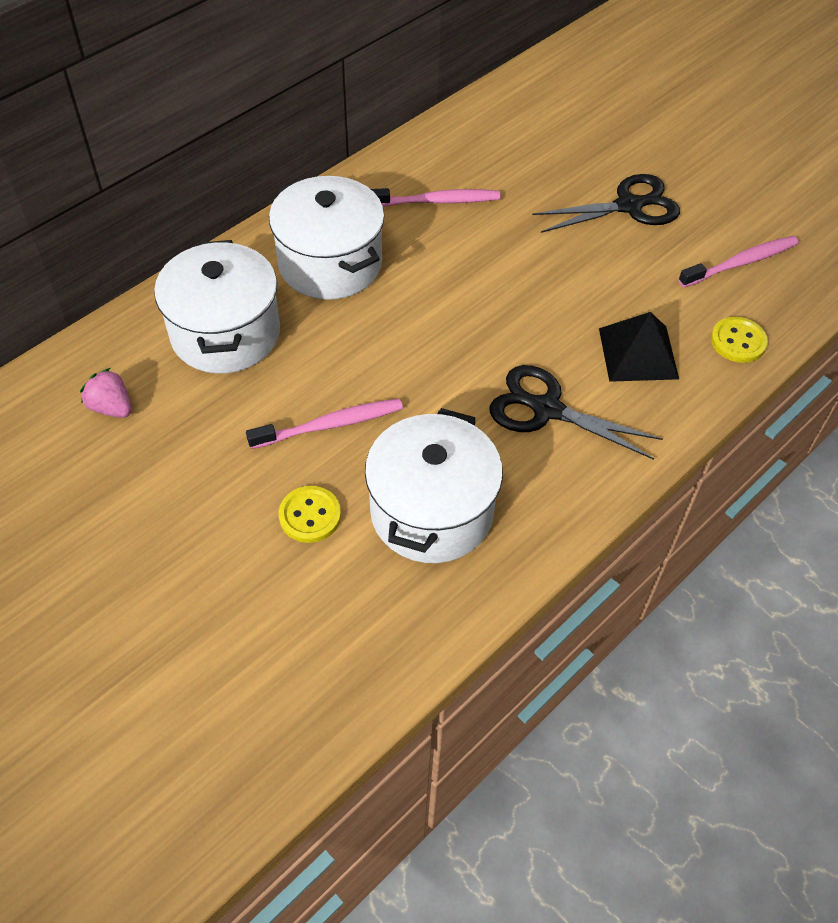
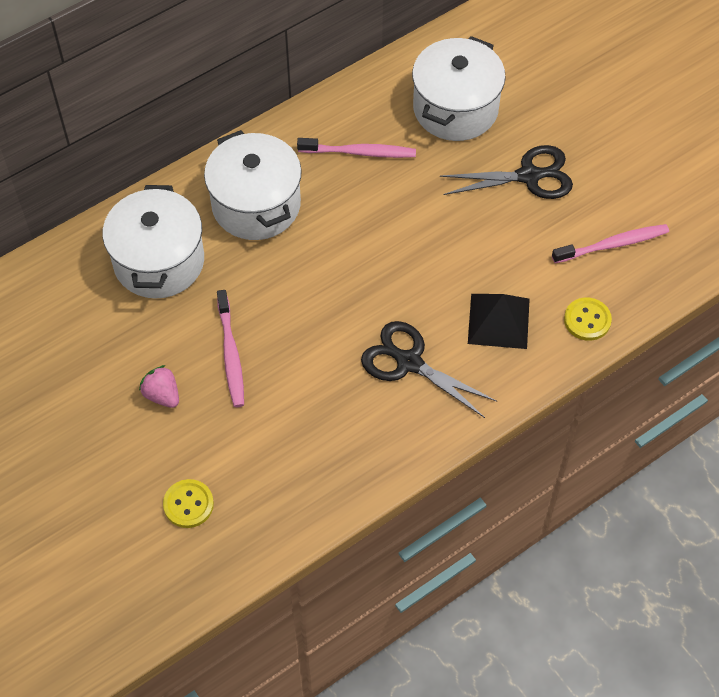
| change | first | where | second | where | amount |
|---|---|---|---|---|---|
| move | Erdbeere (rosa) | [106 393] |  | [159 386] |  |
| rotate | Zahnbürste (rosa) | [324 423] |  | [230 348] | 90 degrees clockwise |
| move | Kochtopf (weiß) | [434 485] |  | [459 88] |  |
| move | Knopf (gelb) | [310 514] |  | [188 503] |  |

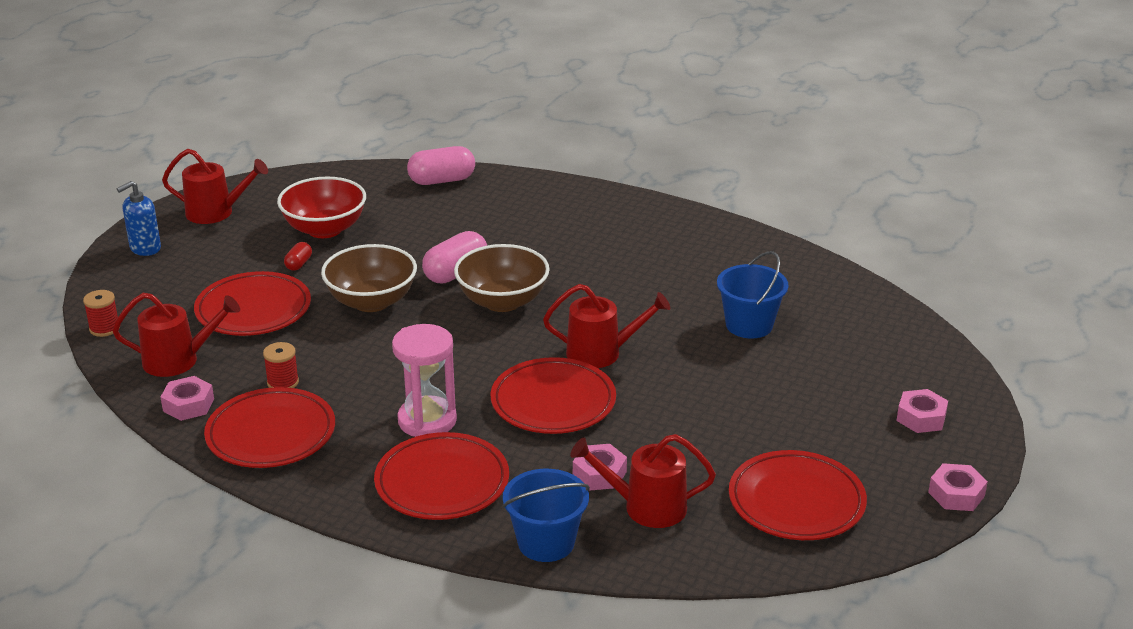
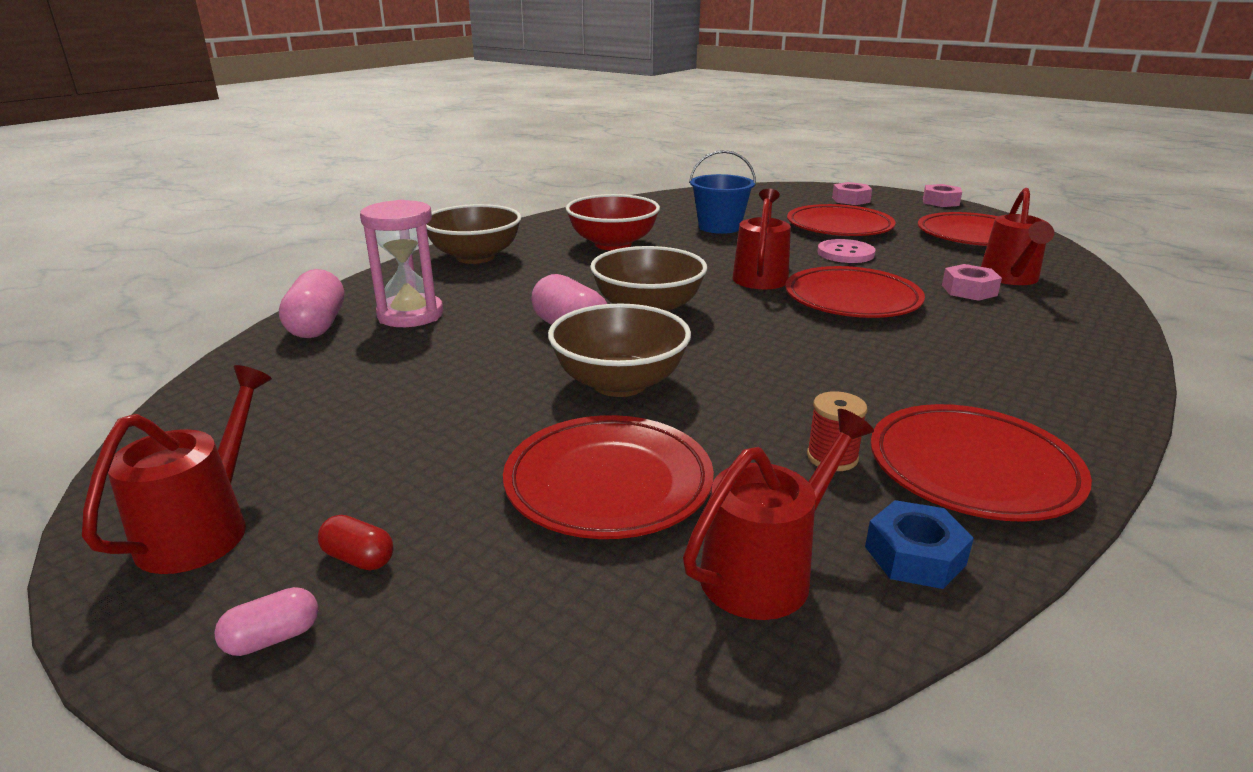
| change | first | where | second | where | amount |
|---|---|---|---|---|---|
| move | Schüssel (rot) | [321 207] |  | [613 222] |  |
| replace | Seifenspender (blau) | [139 218] | Kapsel (rosa) | [266 621] |  |
| move | Kapsel (rot) | [298 256] |  | [355 542] |  |
| delete | Garnrolle (rot) | [100 313] |  |  |  |
| rotate | Gießkanne (rot) | [176 335] |  | [778 514] | 45 degrees clockwise |
| move | Sanduhr (rosa) | [424 380] |  | [401 263] |  |
| recolor | Sechskantmutter (rosa) | [187 398] | Sechskantmutter (blau) | [919 544] |  |
| move | Teller (rot) | [441 476] |  | [841 220] |  |
| delete | Eimer (blau) | [546 515] |  |  |  |
| insert |  |  | Schüssel (braun) | [473 234] |  |
| insert |  |  | Knopf (rosa) | [846 251] |  |

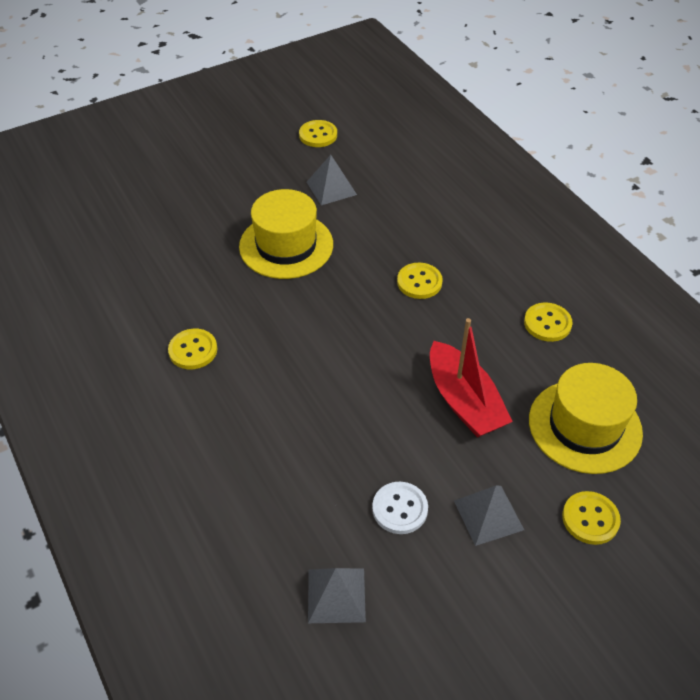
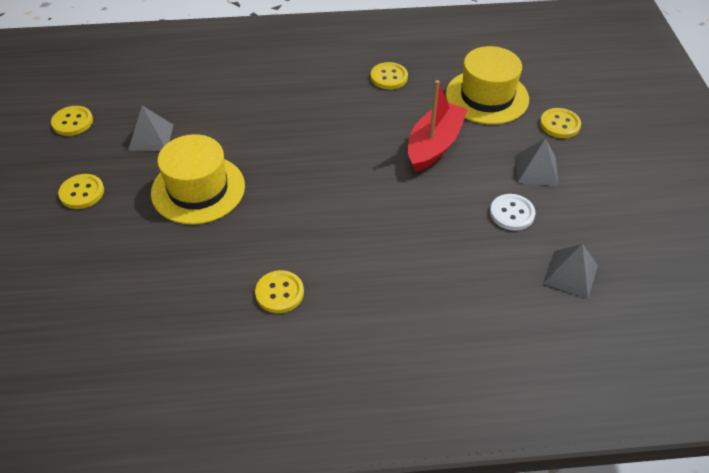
| change | first | where | second | where | amount |
|---|---|---|---|---|---|
| move | Knopf (gelb) | [420 281] |  | [81 191] |  |
| rotate | Boot (rot) | [471 378] |  | [438 126] | 60 degrees counterclockwise |

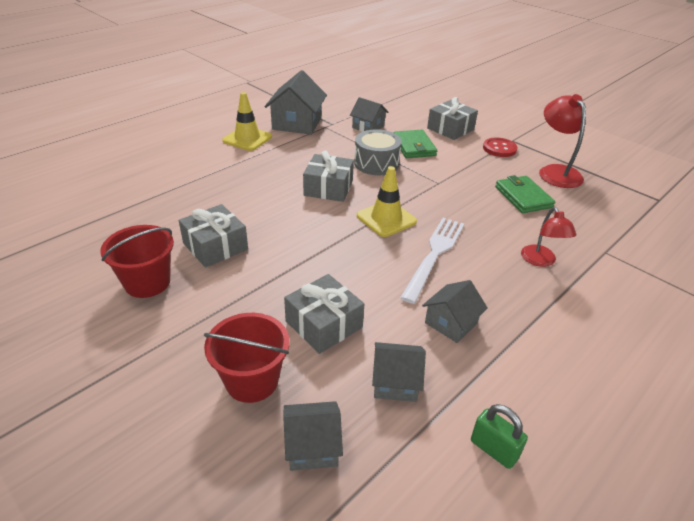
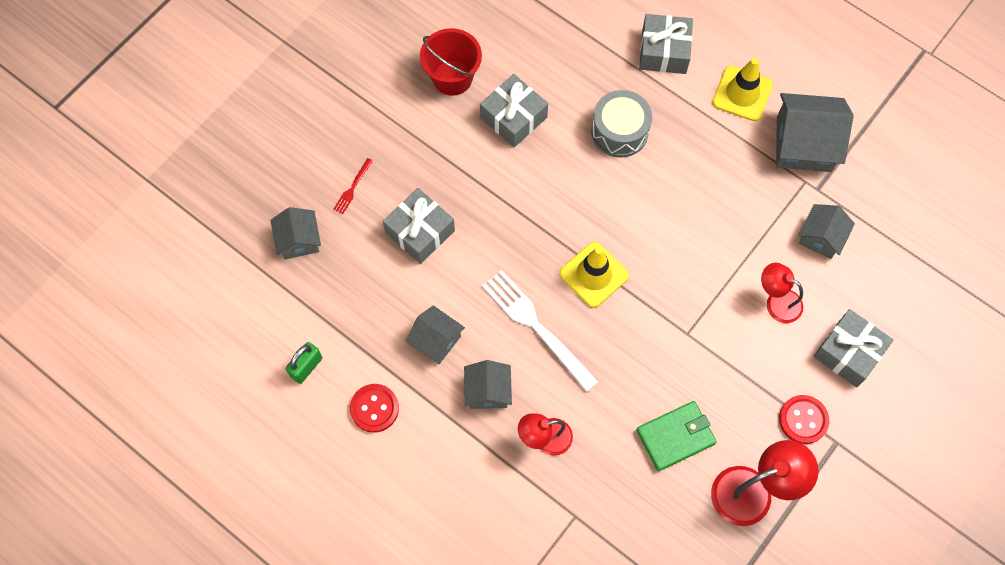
| change | first | where | second | where | amount |
|---|---|---|---|---|---|
| move | Trommel (grau) | [378 152] |  | [621 124] |  |
| replace | Geldbörse (grün) | [415 144] | Lampe (rot) | [782 293] |  |
| move | Geschenk (grau) | [328 176] |  | [666 44] |  |
| rotate | Gabel (weiß) | [432 261] |  | [540 331] | 150 degrees counterclockwise |
| replace | Eimer (rot) | [247 358] | Gabel (rot) | [353 186] |  |
| move | Haus (grau) | [399 372] |  | [488 384] |  |
| insert |  |  | Knopf (rot) | [374 408] |  |

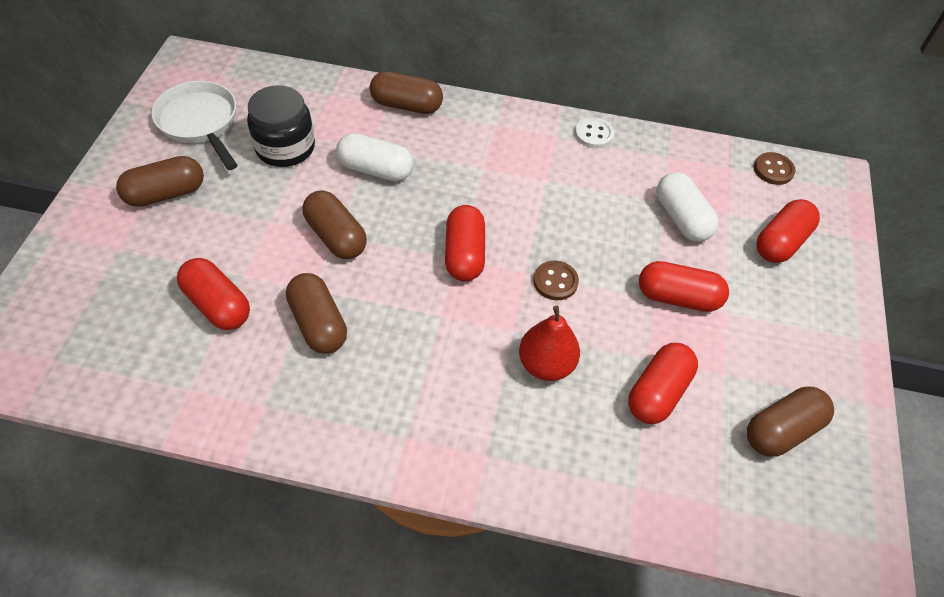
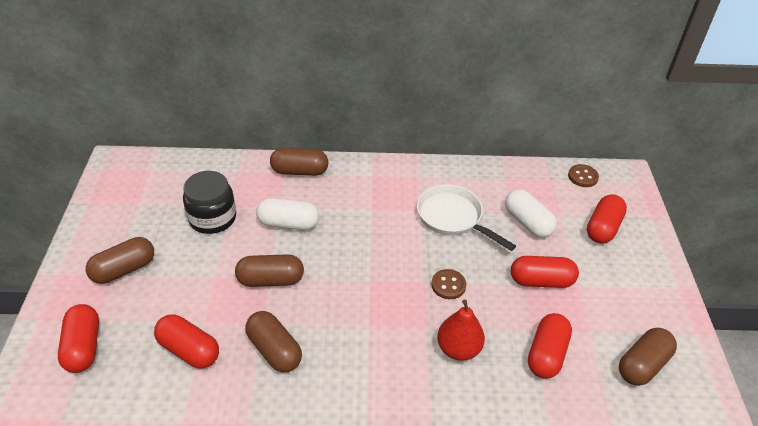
| change | first | where | second | where | amount |
|---|---|---|---|---|---|
| move | Pfanne (weiß) | [194 125] |  | [466 217] |  |
| delete | Knopf (weiß) | [594 133] |  |  |  |
| rotate | Kapsel (braun) | [335 224] |  | [269 270] | 45 degrees counterclockwise |
| move | Kapsel (rot) | [465 243] |  | [78 338] |  |

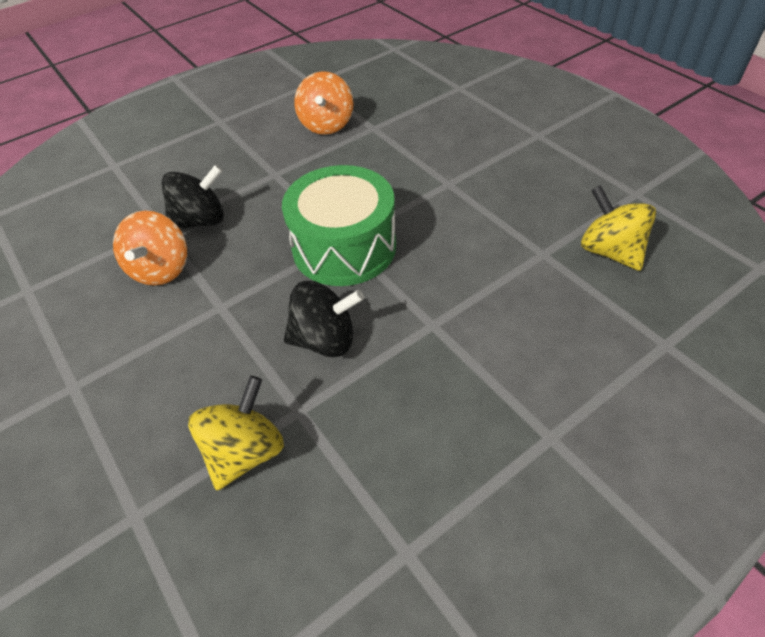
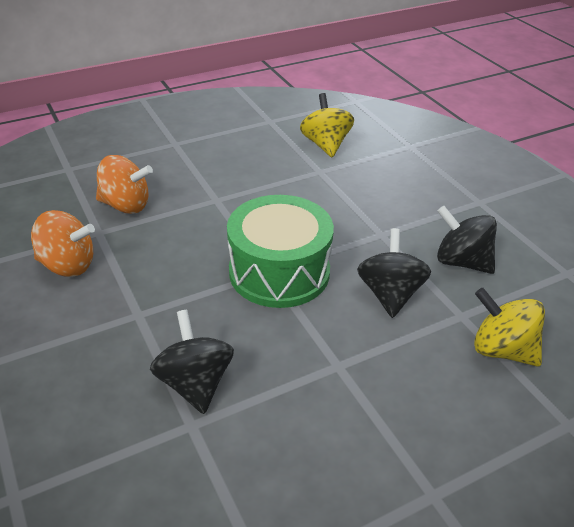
| change | first | where | second | where | amount |
|---|---|---|---|---|---|
| rotate | Kreisel (gelb) | [618 228] |  | [327 125] | 105 degrees clockwise |
| move | Kreisel (orange) | [150 248] |  | [124 184] |  |
| insert |  |  | Kreisel (schwarz) | [467 240] |  |

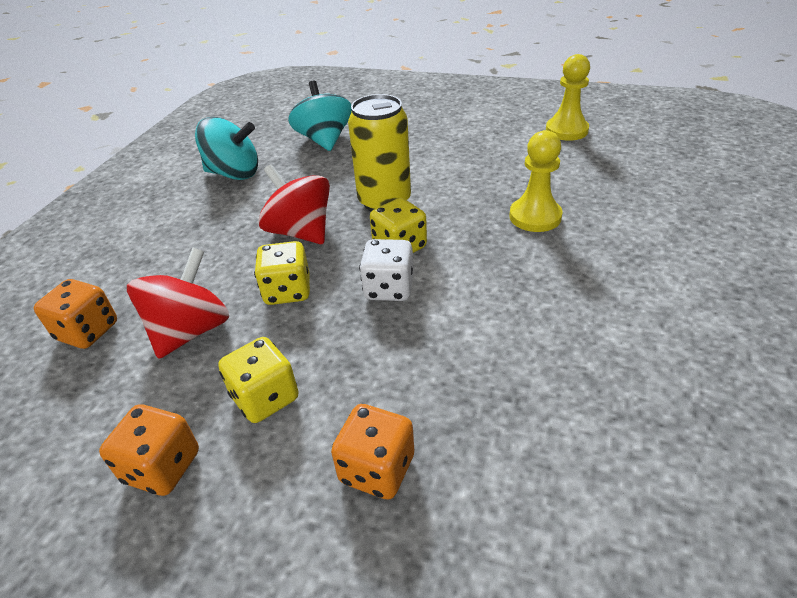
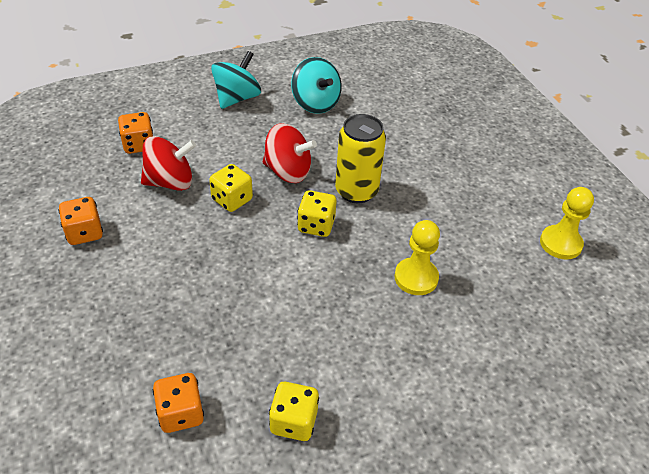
| change | first | where | second | where | amount |
|---|---|---|---|---|---|
| move | Kreisel (türkis) | [320 116] |  | [236 80] |  |
| rotate | Kreisel (rot) | [294 204] |  | [290 153] | 105 degrees clockwise |
| delete | Spielwürfel (weiß) | [386 270] |  |  |  |
| move | Spielwürfel (gelb) | [258 380] |  | [294 411] |  |
| move | Spielwürfel (orange) | [372 452] |  | [178 403] |  |

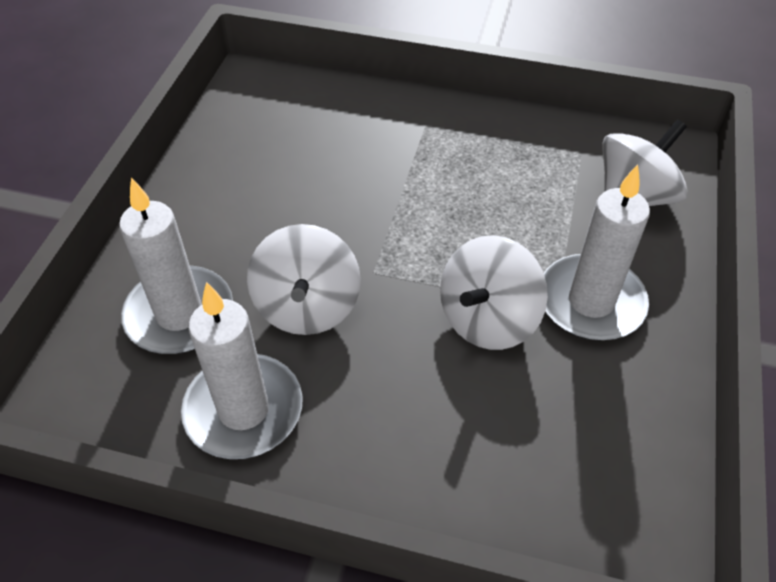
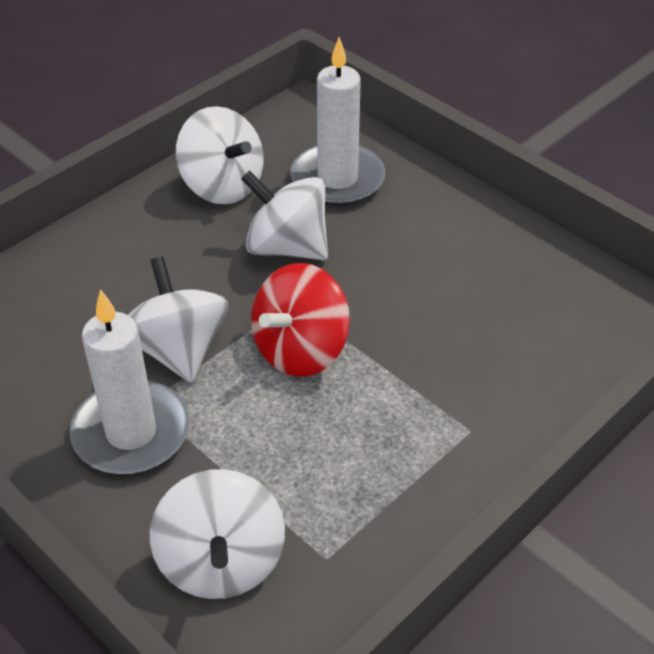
| change | first | where | second | where | amount |
|---|---|---|---|---|---|
| replace | Kerze (weiß) | [242 370] | Kreisel (weiß) | [220 155] |  |
| insert |  |  | Kreisel (rot) | [300 320] |  |

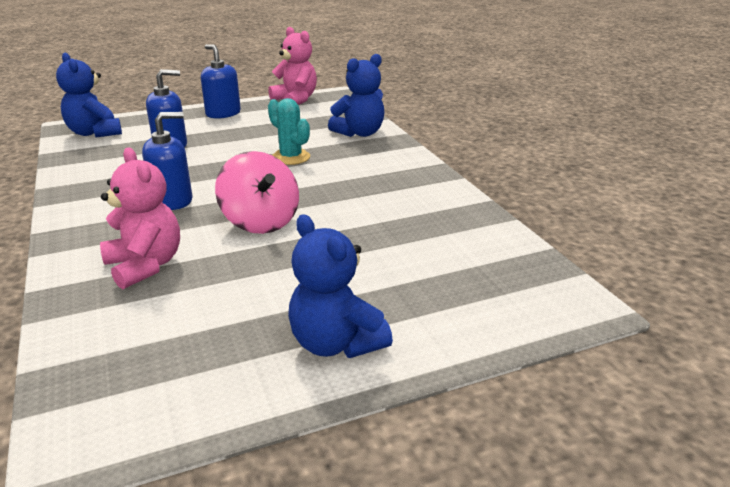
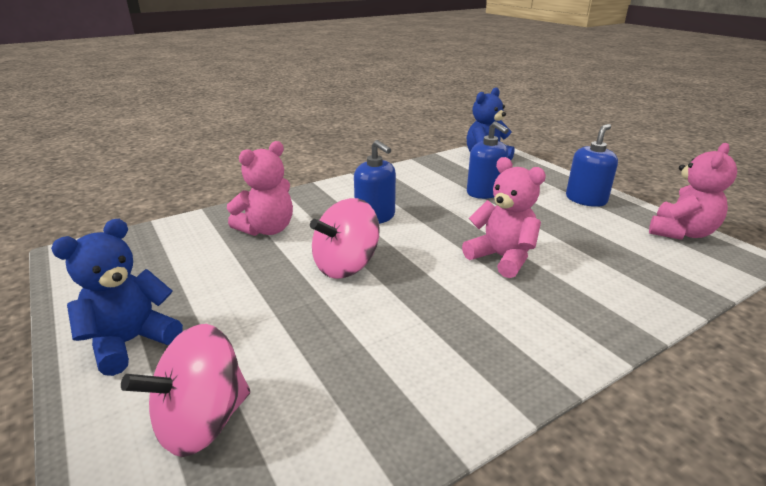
| change | first | where | second | where | amount |
|---|---|---|---|---|---|
| delete | Teddybär (blau) | [356 95] |  |  |  |
| replace | Kaktus (türkis) | [289 131] | Teddybär (rosa) | [504 217] |  |
| insert |  |  | Kreisel (rosa) | [185 390] |  |

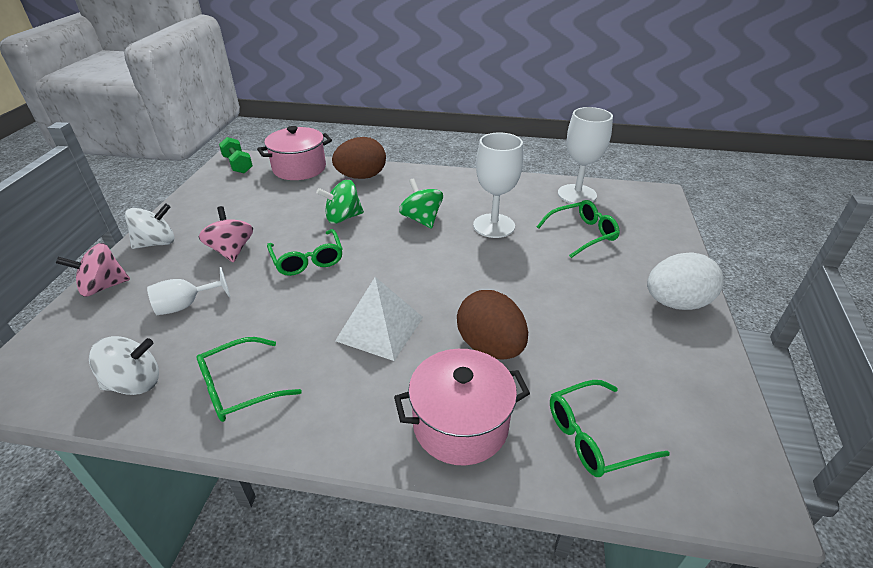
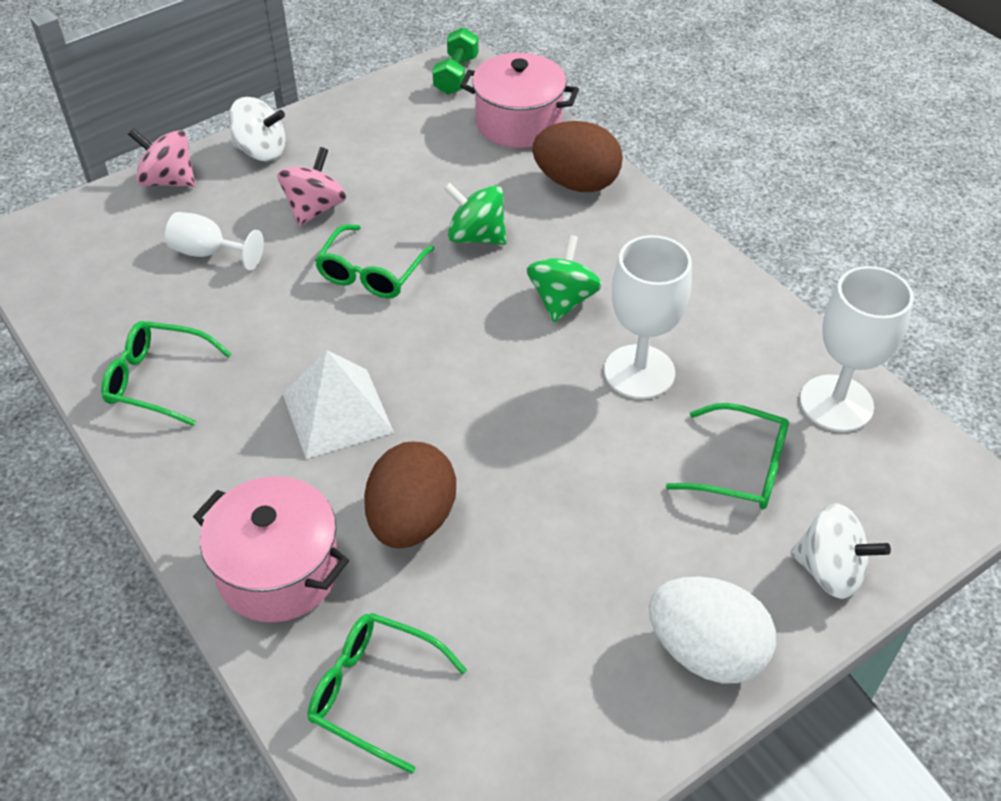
| change | first | where | second | where | amount |
|---|---|---|---|---|---|
| move | Kreisel (weiß) | [124 365] |  | [840 551] |  |

